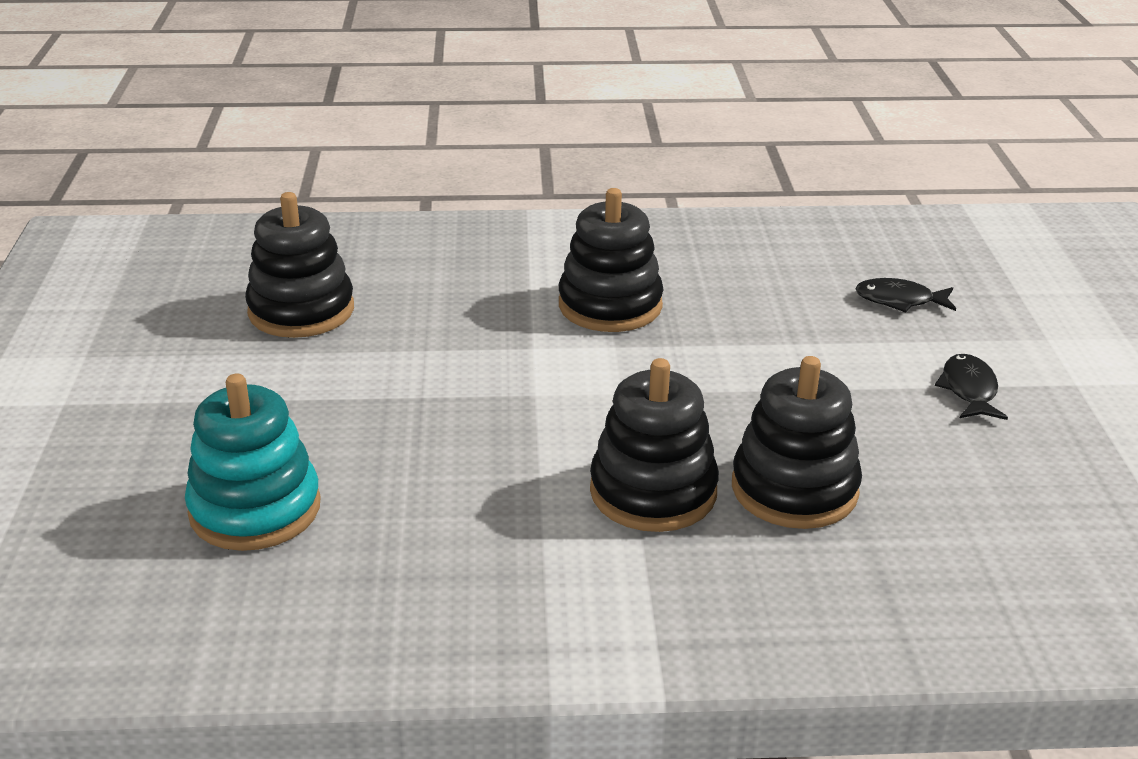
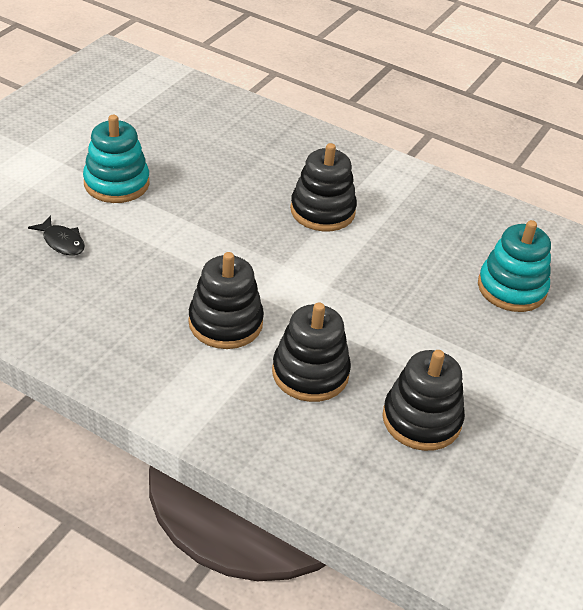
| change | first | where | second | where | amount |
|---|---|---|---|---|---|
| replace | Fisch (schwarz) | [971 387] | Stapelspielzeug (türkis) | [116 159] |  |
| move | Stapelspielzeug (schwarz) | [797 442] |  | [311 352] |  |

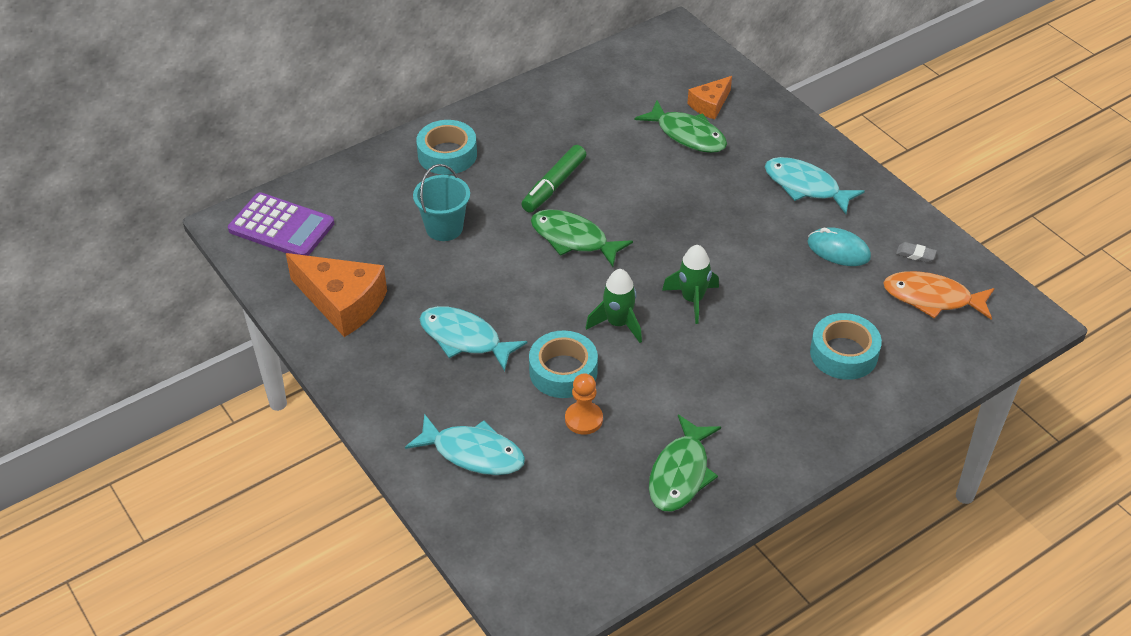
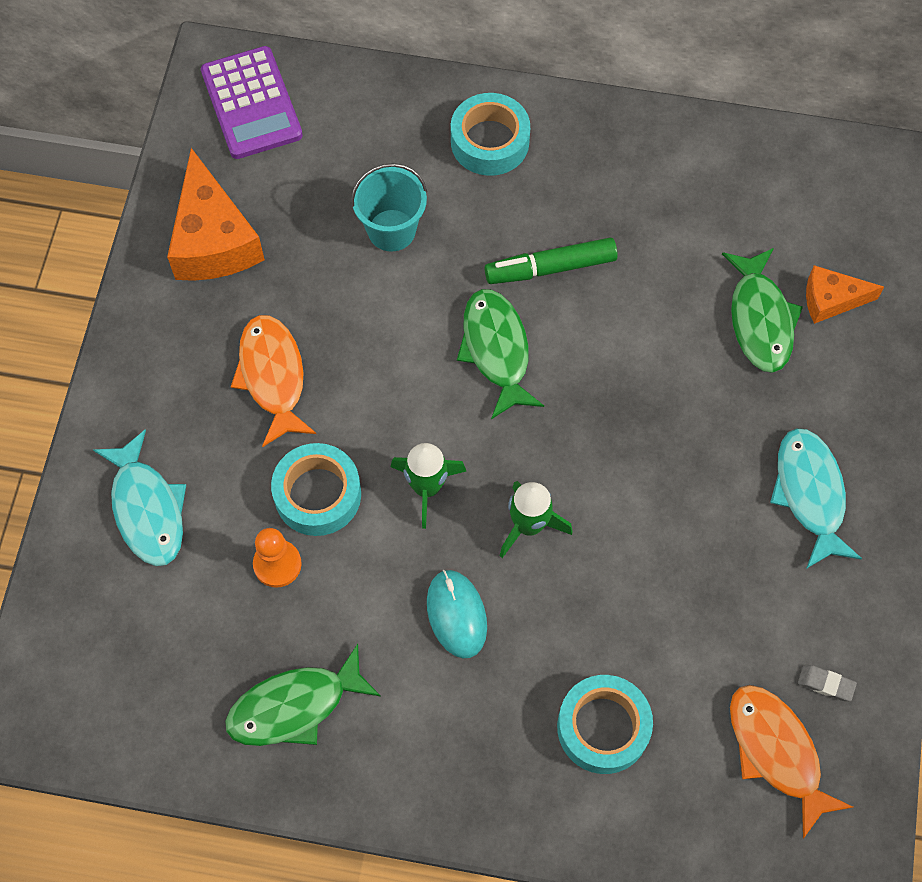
| change | first | where | second | where | amount |
|---|---|---|---|---|---|
| move | Computermaus (türkis) | [839 246] |  | [457 614] |  |
| rotate | Radiergummi (grau) | [916 252] |  | [827 683] | 45 degrees counterclockwise |
| recolor | Fisch (türkis) | [473 338] | Fisch (orange) | [273 381] |  |

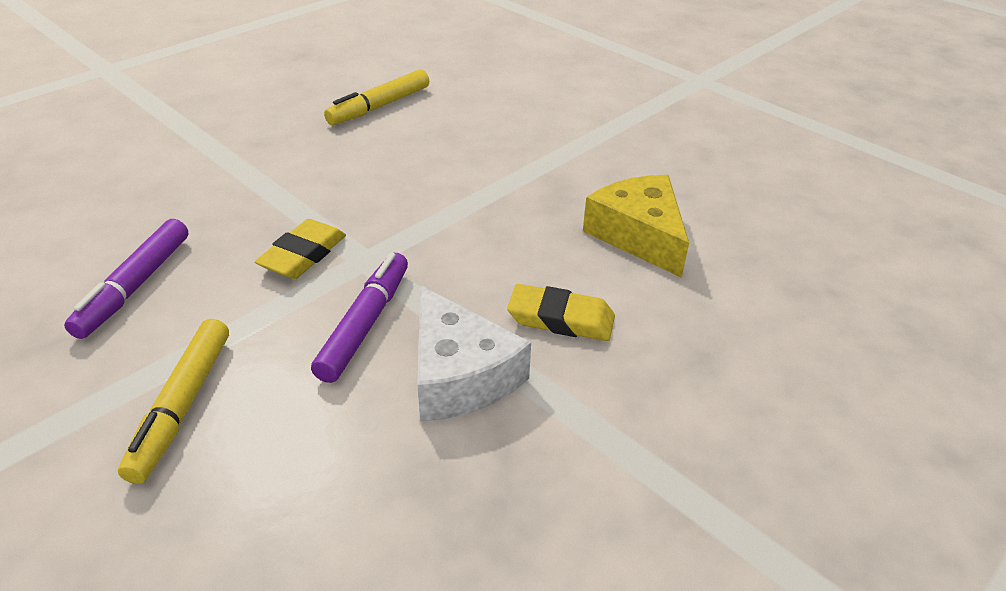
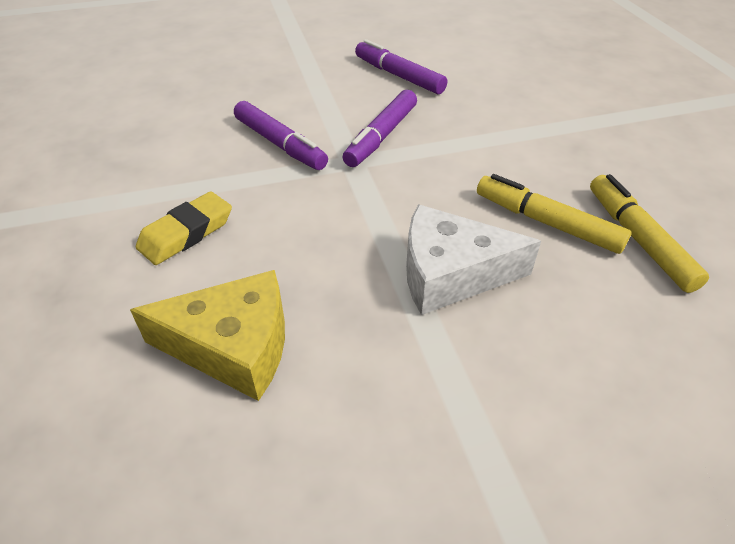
| change | first | where | second | where | amount |
|---|---|---|---|---|---|
| replace | Radiergummi (gelb) | [300 249] | Filzstift (lila) | [379 128] |  |
| move | Käse (weiß) | [474 353] |  | [473 259] |  |
| move | Filzstift (gelb) | [173 401] |  | [554 214] |  |

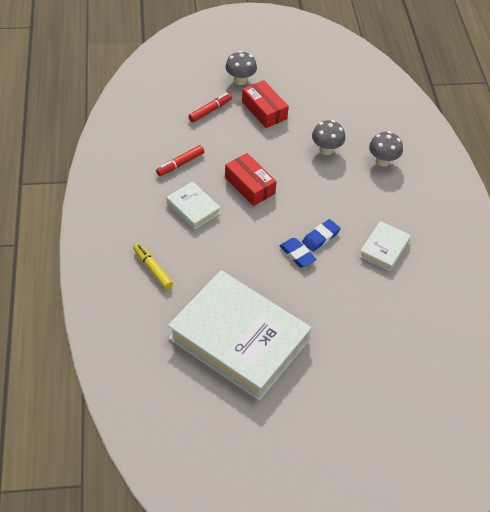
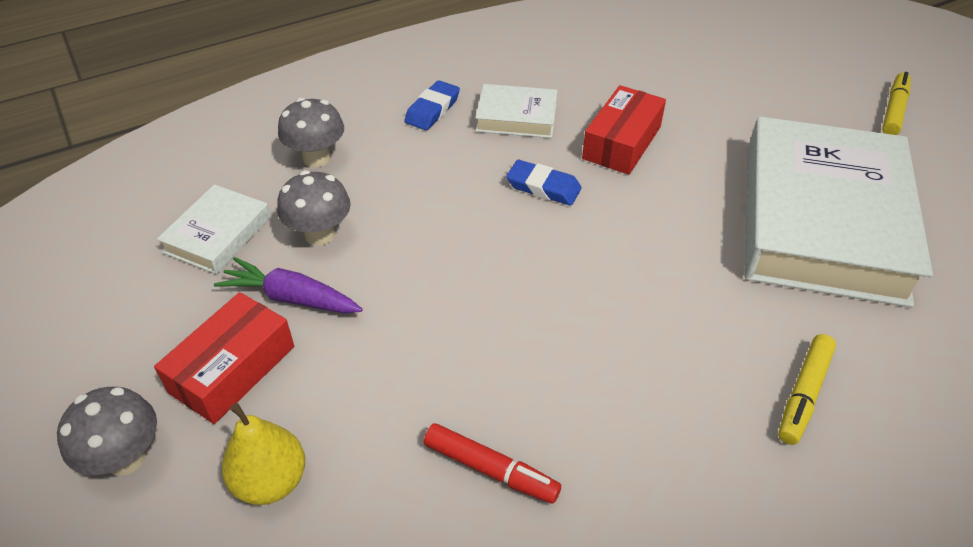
| change | first | where | second | where | amount |
|---|---|---|---|---|---|
| replace | Filzstift (rot) | [210 107] | Birne (gelb) | [263 454] |  |
| move | Schachtel (rot) | [251 179] |  | [624 130] |  |
| move | Buch (weiß) | [194 205] |  | [214 229] |  |
| move | Radiergummi (blau) | [298 253] |  | [432 105] |  |
| insert |  |  | Filzstift (gelb) | [896 103] |  |
| insert |  |  | Karotte (lila) | [288 285] |  |

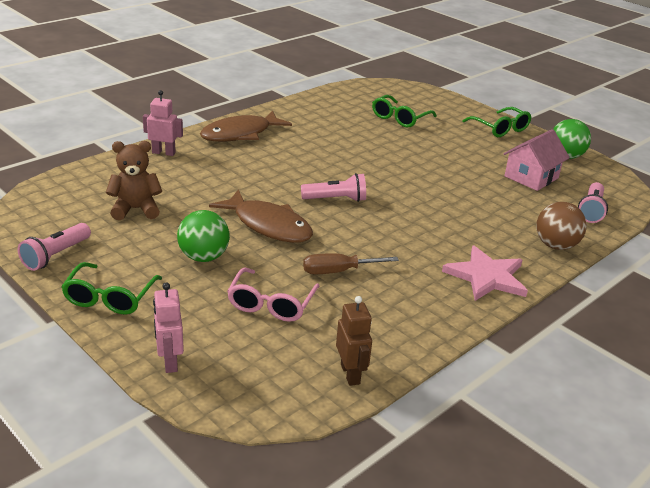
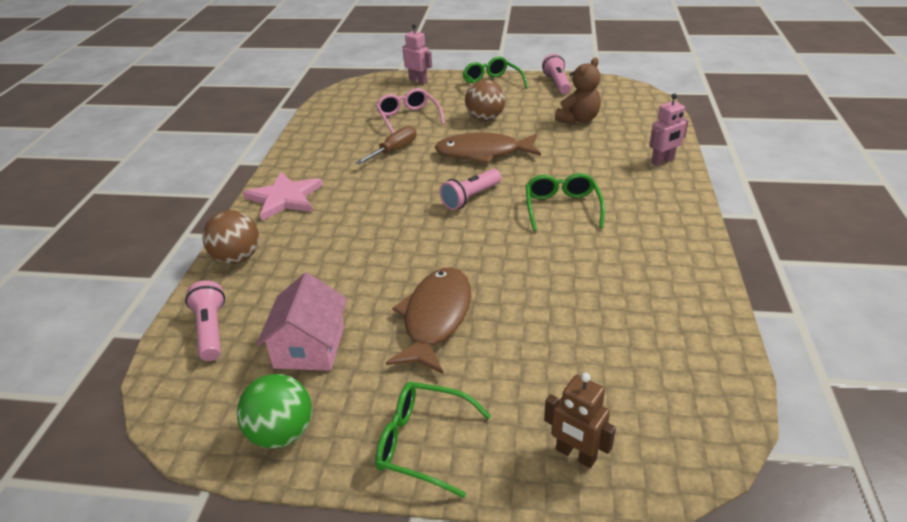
| change | first | where | second | where | amount |
|---|---|---|---|---|---|
| move | Brille (grün) | [404 111] |  | [565 202] |  |
| move | Fisch (braun) | [246 126] |  | [428 320] |  |
| recolor | Ball (grün) | [203 236] | Ball (braun) | [485 100] |  |
| move | Roboter (braun) | [354 341] |  | [580 420] |  |

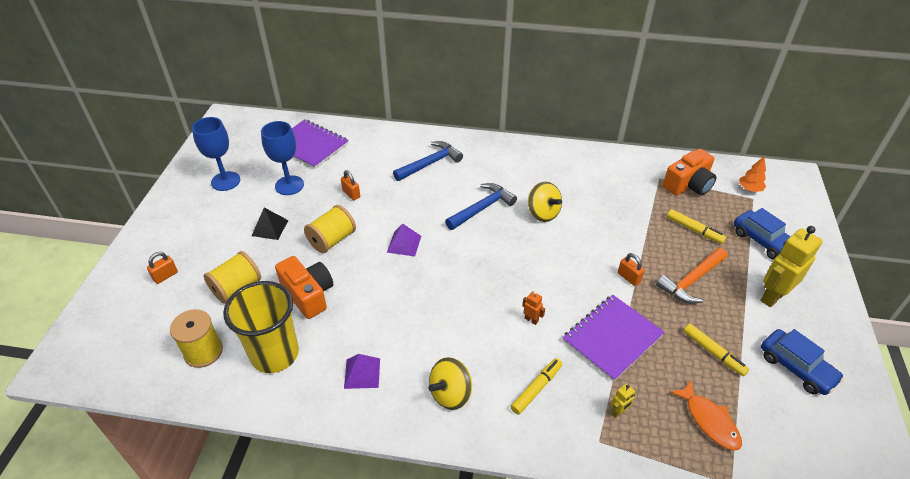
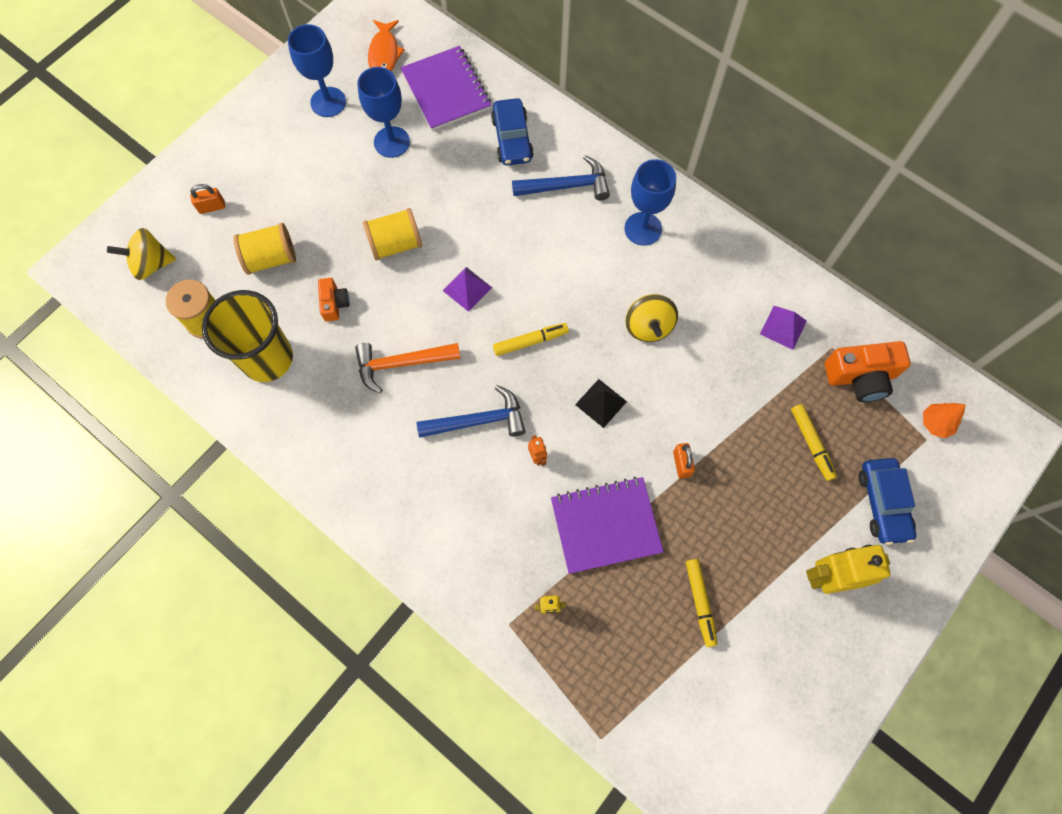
| change | first | where | second | where | amount |
|---|---|---|---|---|---|
| delete | Vorhängeschloss (orange) | [350 185] |  |  |  |
| move | Hammer (blau) | [481 206] |  | [471 411] |  |
| move | Pyramide (schwarz) | [270 224] |  | [601 403] |  |
| move | Hammer (orange) | [691 276] |  | [408 368] |  |
| resize | Kamera (orange) | [304 287] |  | [334 299] | x0.57 |
| move | Auto (blau) | [802 362] |  | [512 132] |  |
| move | Pyramide (lila) | [362 371] |  | [783 328] |  |
| move | Kreisel (gelb) | [450 383] |  | [141 254] |  |
| move | Filzstift (gelb) | [536 386] |  | [531 339] |  |
| move | Fisch (orange) | [705 415] |  | [386 45] |  |
| insert |  |  | Kelch (blau) | [650 202] |  |

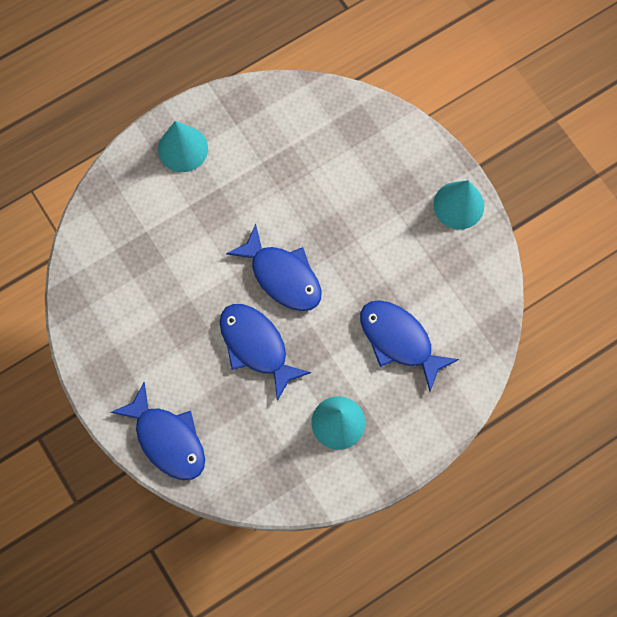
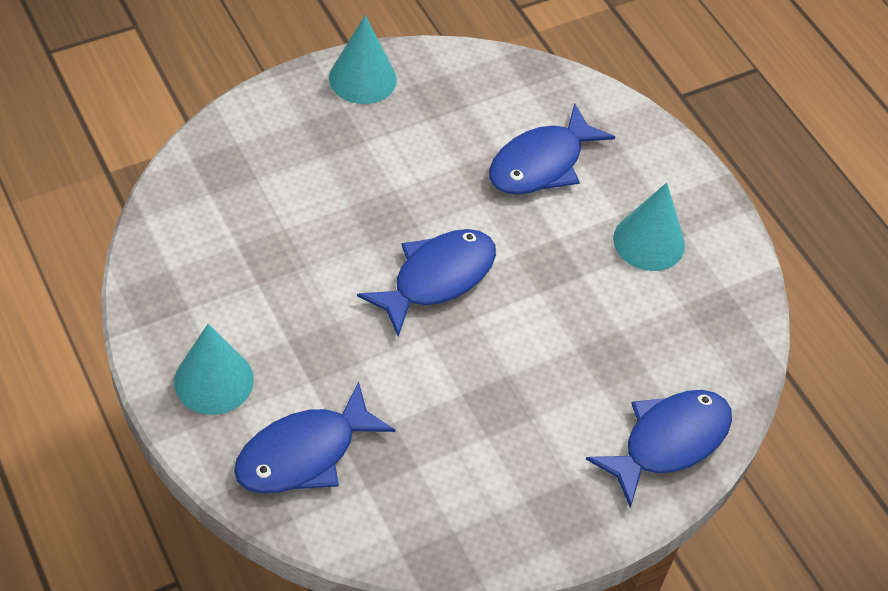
| change | first | where | second | where | amount |
|---|---|---|---|---|---|
| move | Fisch (blau) | [265 352] |  | [314 437] |  |

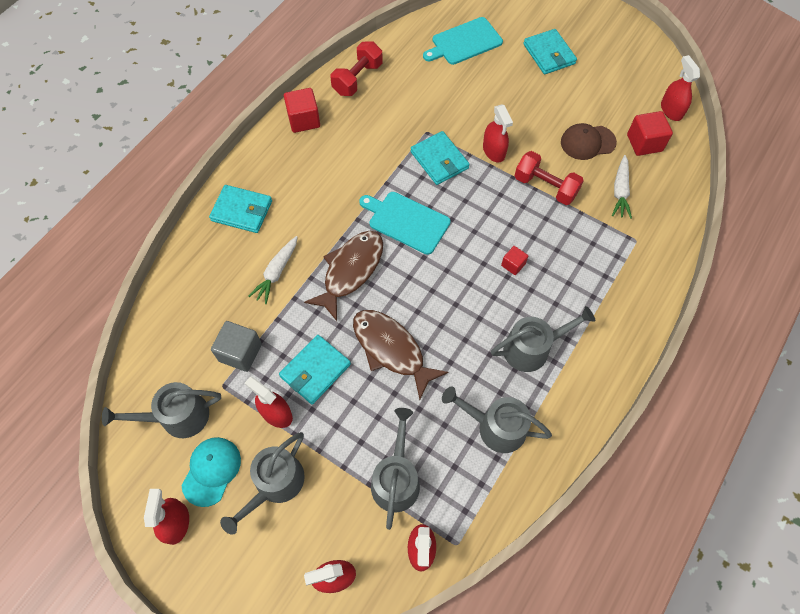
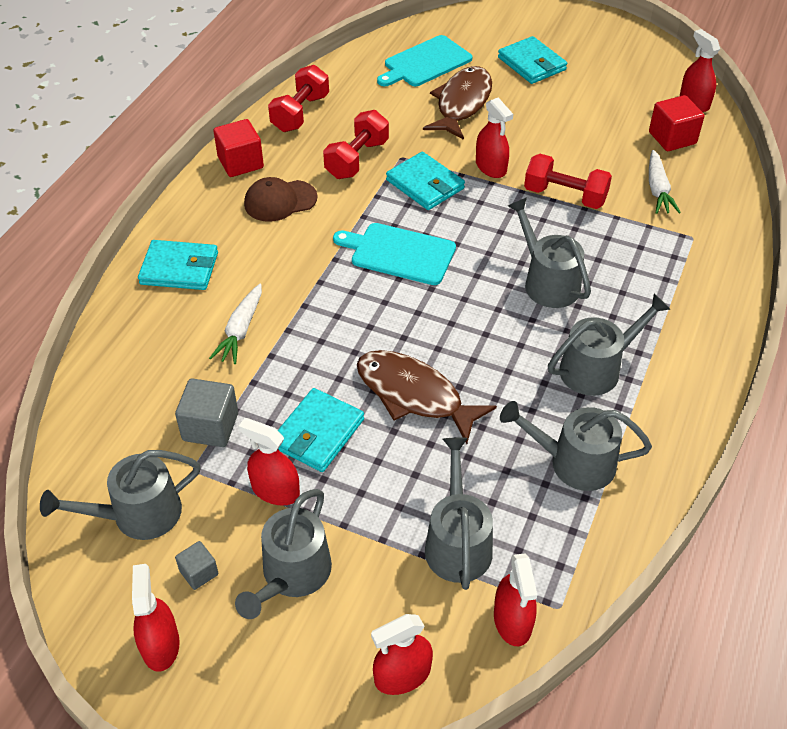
| change | first | where | second | where | amount |
|---|---|---|---|---|---|
| move | Kappe (braun) | [589 141] |  | [281 199] |  |
| move | Fisch (braun) | [343 276] |  | [457 103] |  |
| replace | Kubus (rot) | [514 260] | Gießkanne (grau) | [549 252] |  |
| replace | Kappe (türkis) | [211 472] | Kubus (grau) | [196 565] |  |
| insert |  |  | Hantel (rot) | [356 144] |  |

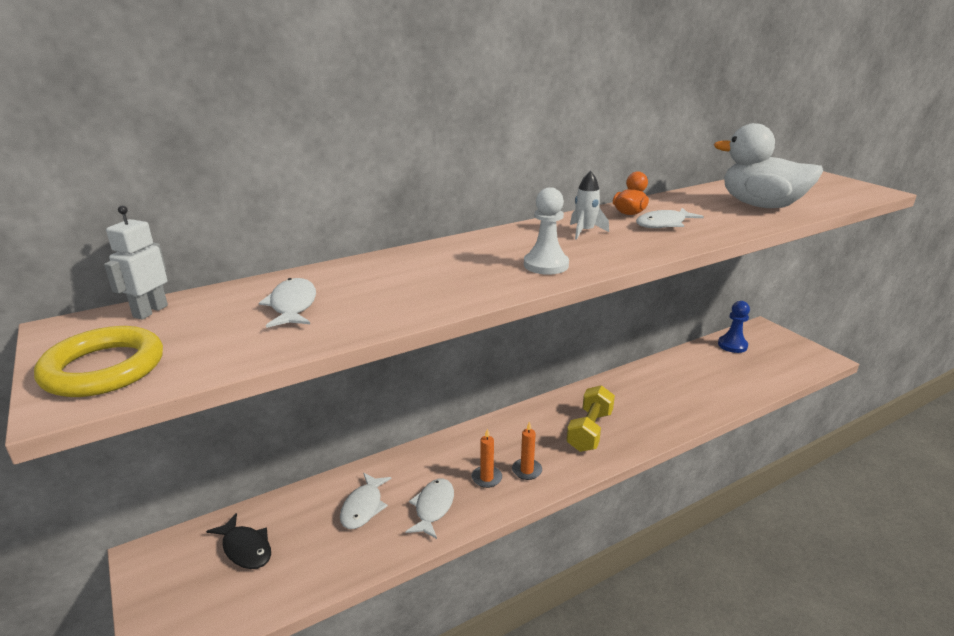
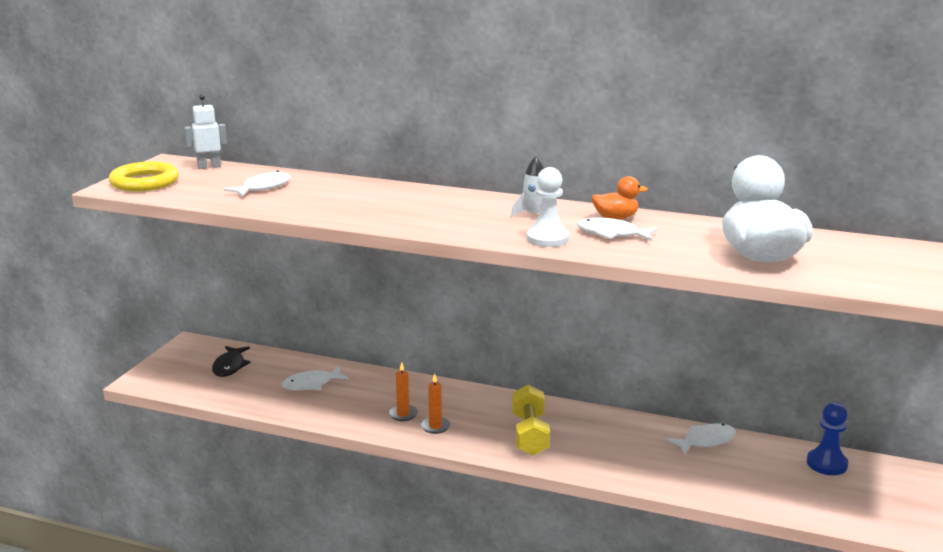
| change | first | where | second | where | amount |
|---|---|---|---|---|---|
| move | Bauer (weiß) | [546 231] |  | [548 207] |  |
| rotate | Hantel (gelb) | [590 418] |  | [531 420] | 75 degrees counterclockwise |
| move | Fisch (weiß) | [429 508] |  | [701 439] |  |

